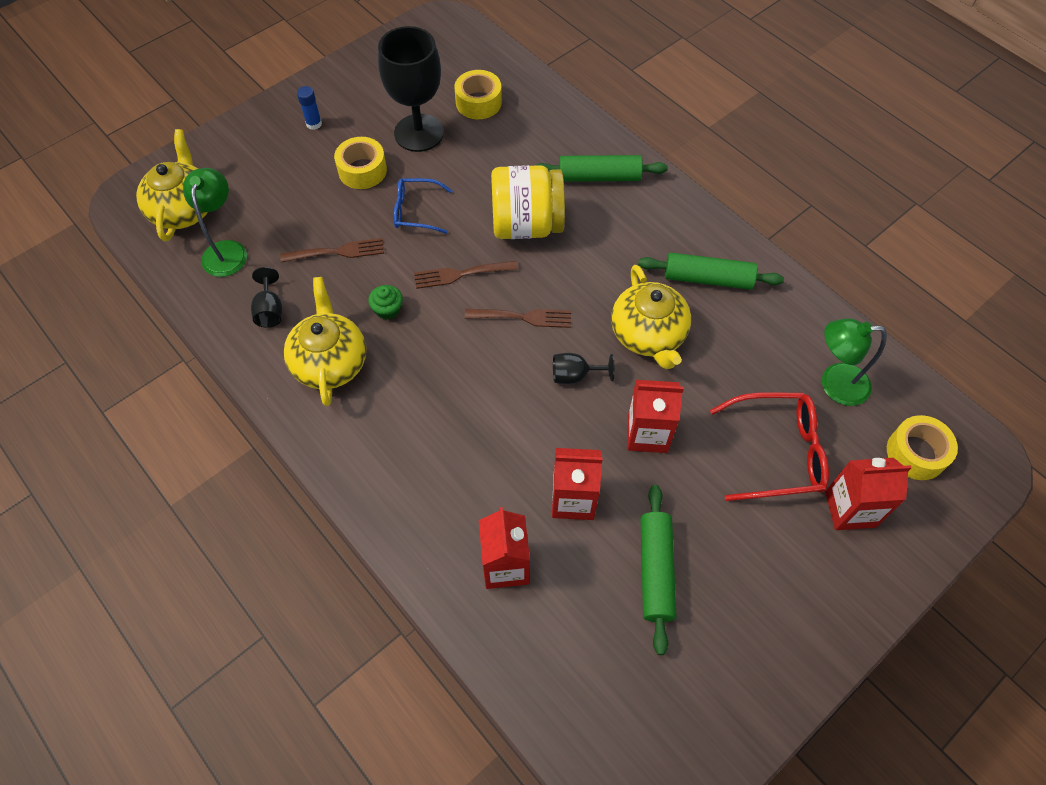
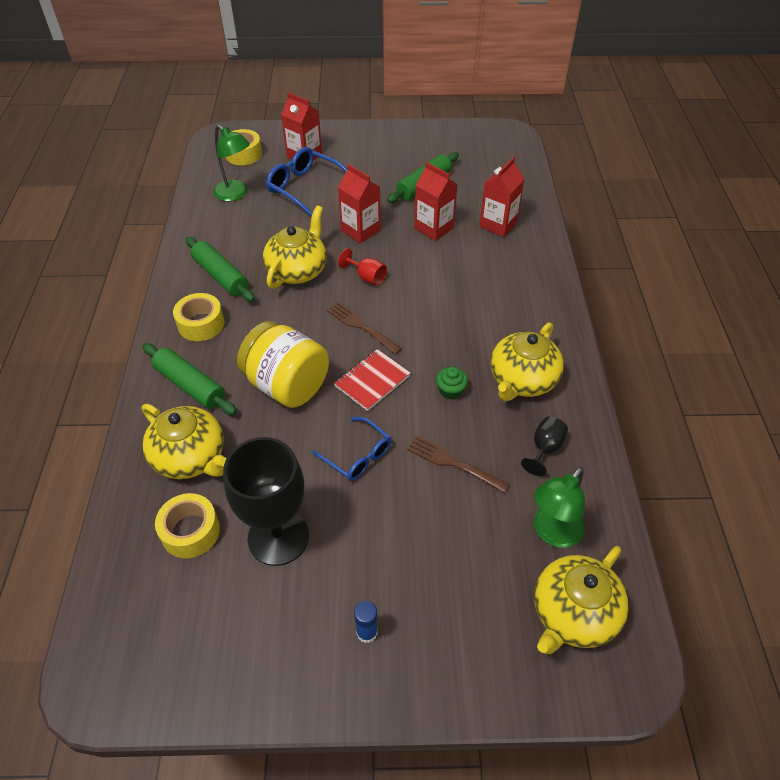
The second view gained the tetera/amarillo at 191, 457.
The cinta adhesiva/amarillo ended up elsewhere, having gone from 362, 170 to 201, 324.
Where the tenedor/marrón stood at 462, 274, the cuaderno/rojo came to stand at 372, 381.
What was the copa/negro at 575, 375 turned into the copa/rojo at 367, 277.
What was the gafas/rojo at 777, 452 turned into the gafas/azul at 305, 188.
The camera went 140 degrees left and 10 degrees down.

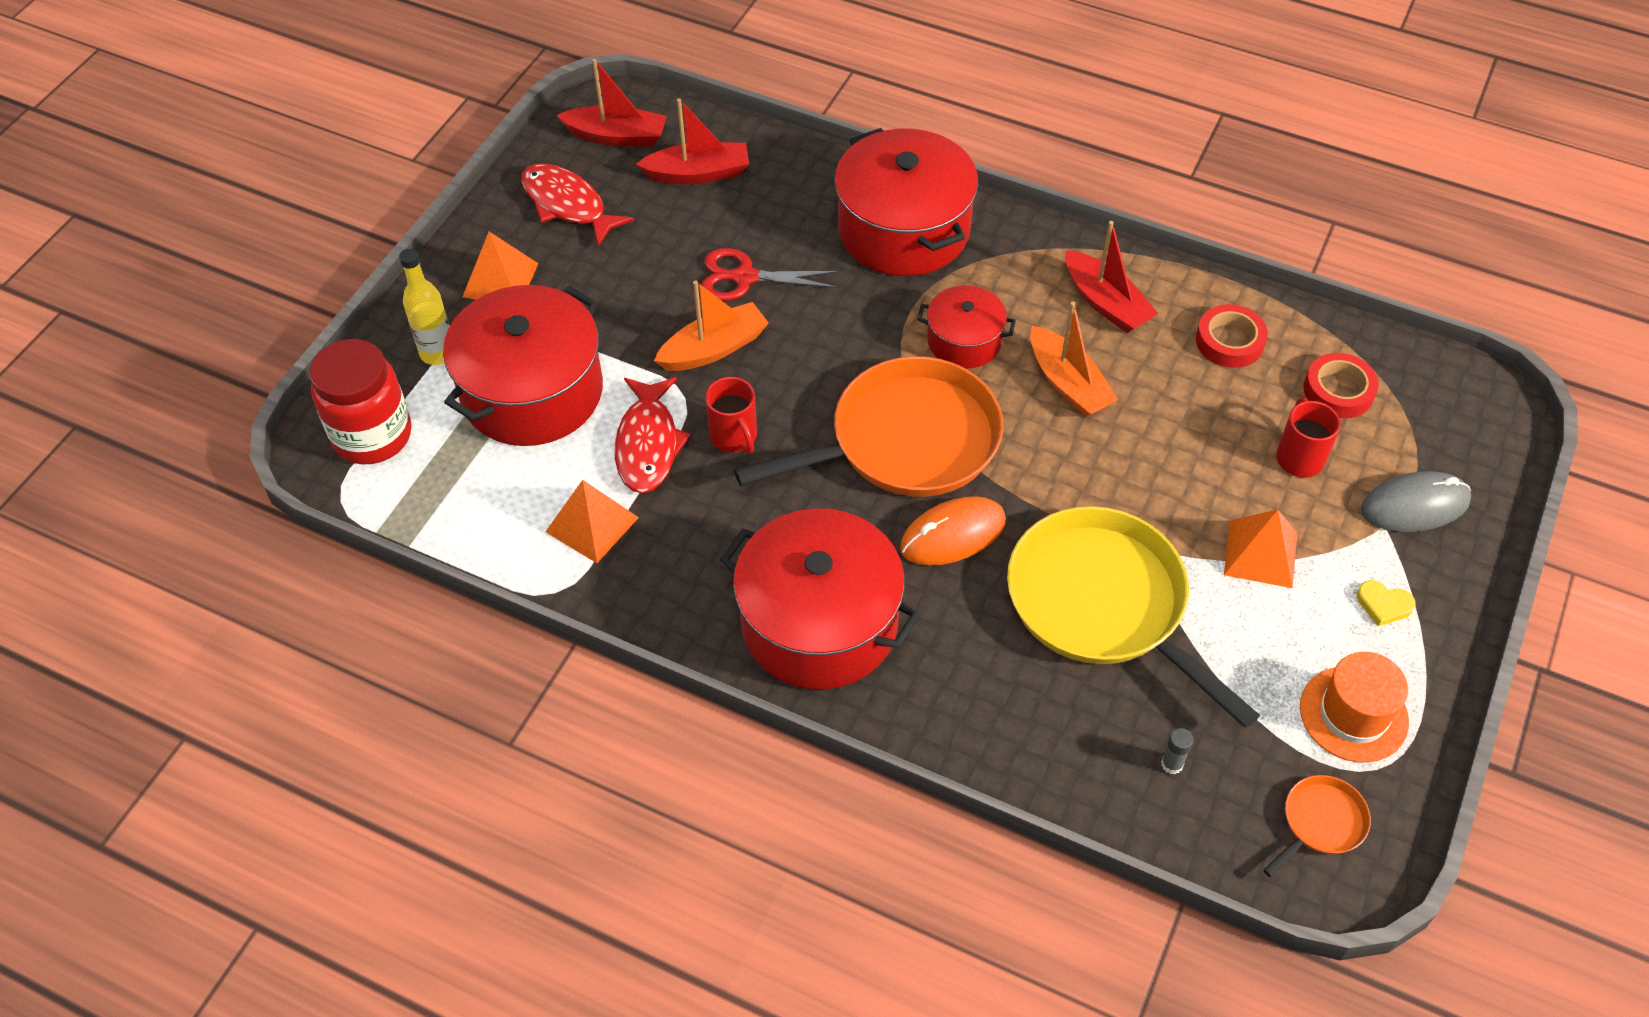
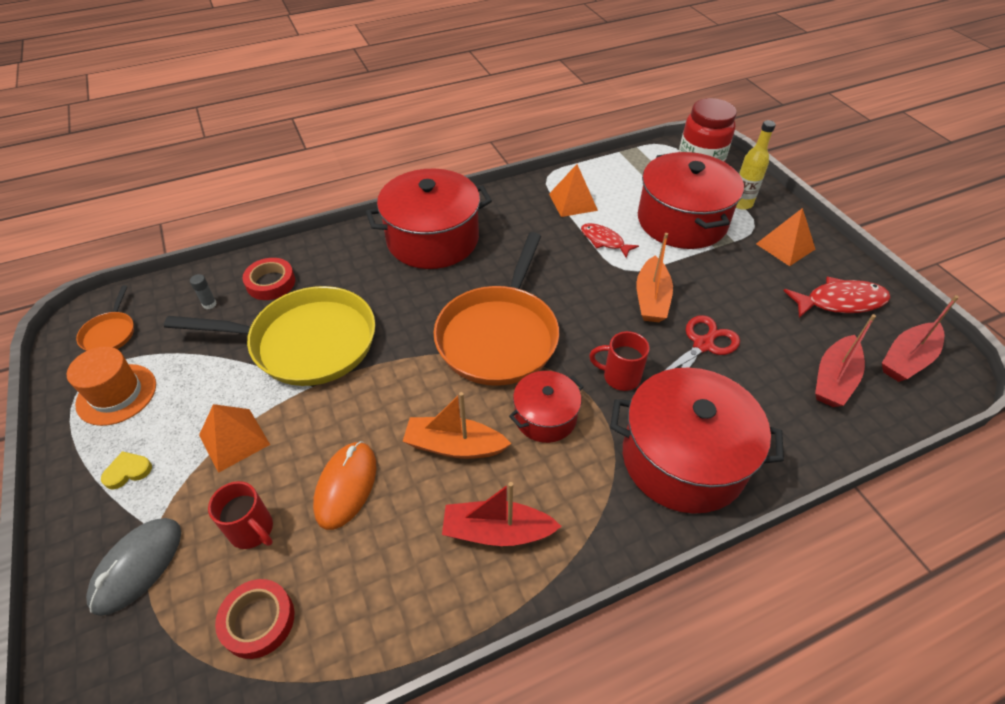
The taza/rojo ended up elsewhere, having gone from 734, 437 to 620, 377.
The ratón/naranja ended up elsewhere, having gone from 953, 534 to 346, 486.
The cinta adhesiva/rojo ended up elsewhere, having gone from 1229, 341 to 271, 283.
The size of the pez/rojo at 648, 444 changed by a factor of 0.65.
The camera went 130 degrees right and 5 degrees down.

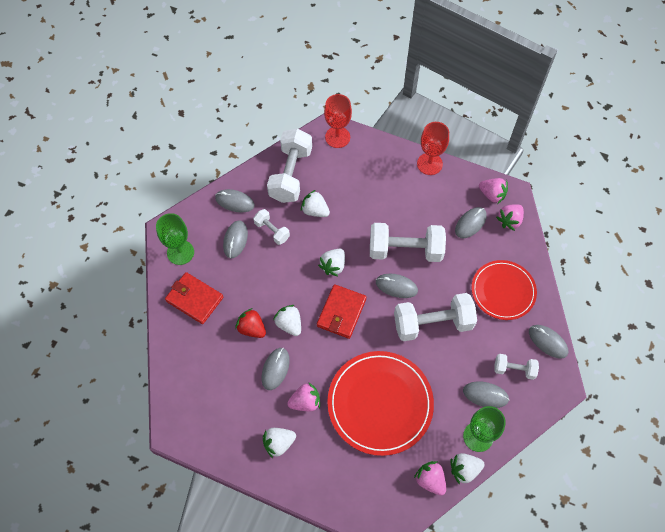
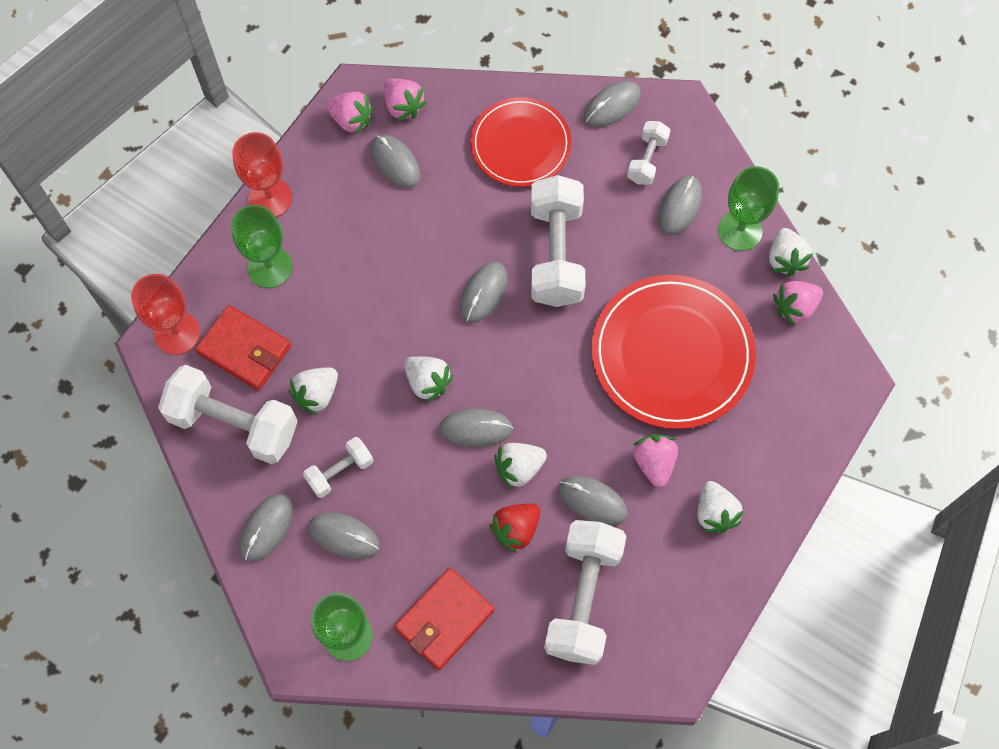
The second view gained the copa/verde at 270, 267.
The second view gained the ratón/gris at 476, 428.
The cartera/rojo ended up elsewhere, having gone from 341, 312 to 244, 349.
The mancuerna/blanco ended up elsewhere, having gone from 405, 250 to 583, 598.
The fresa/rosa at 492, 195 ended up facing another way, 75 degrees clockwise from before.
The camera went 80 degrees left and 5 degrees up.

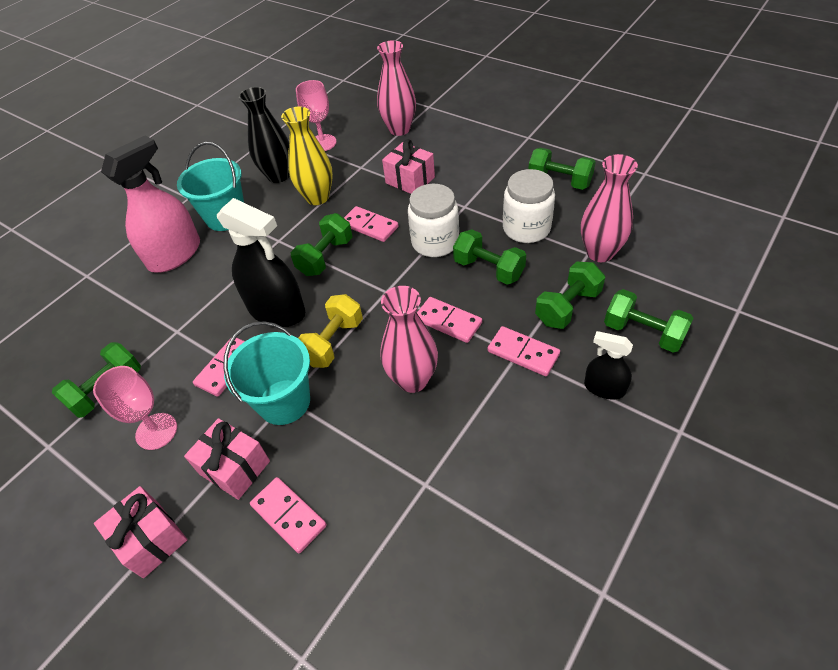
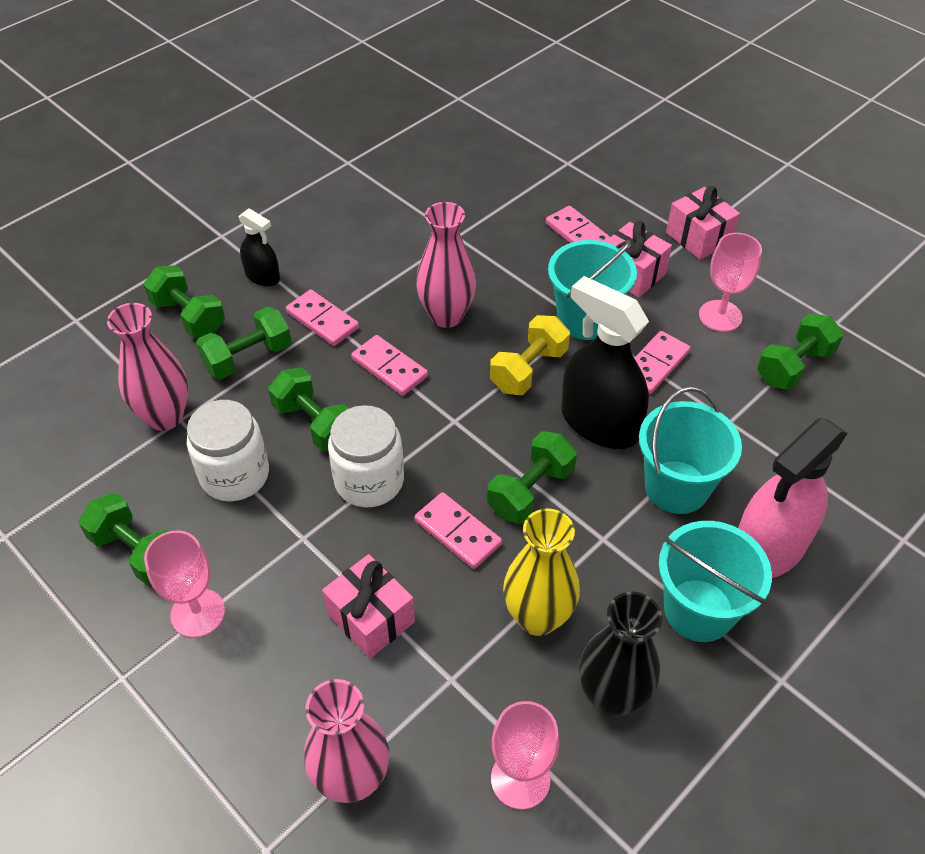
The second view gained the copa/rosa at 198, 613.
The second view gained the balde/turquesa at 676, 487.
The camera went 175 degrees left and 0 degrees up.

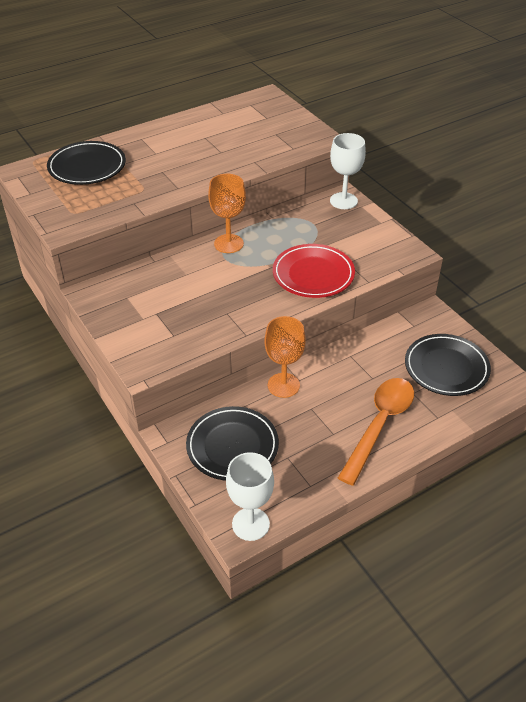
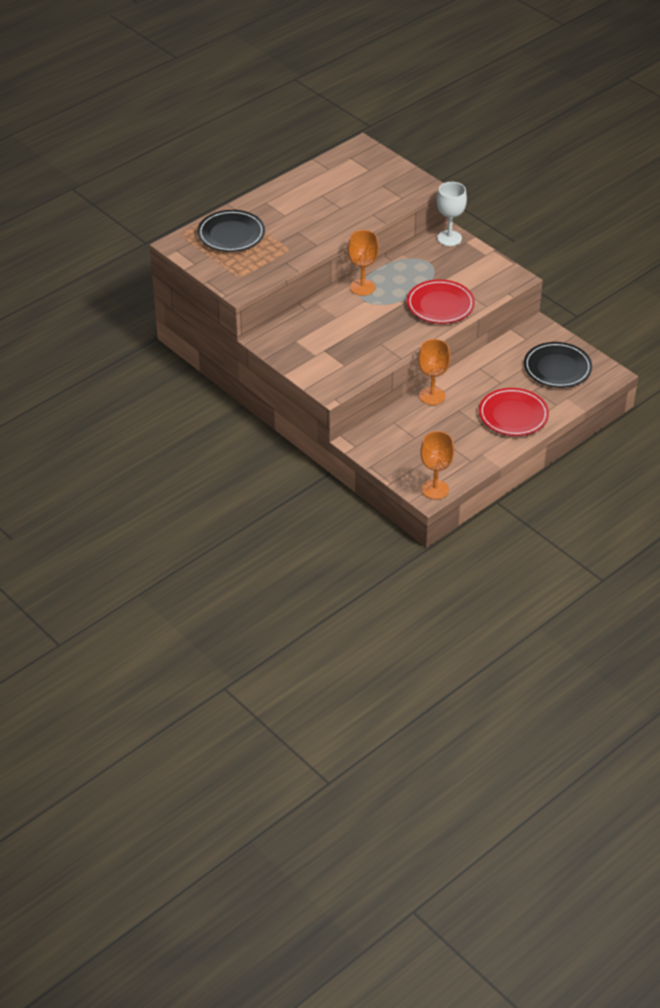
The second view lost the plato/negro at 232, 446.
Where the cuchara/naranja stood at 379, 425, the plato/rojo came to stand at 513, 415.
What was the copa/blanco at 250, 524 turned into the copa/naranja at 435, 489.
The camera went 10 degrees left and 0 degrees up.

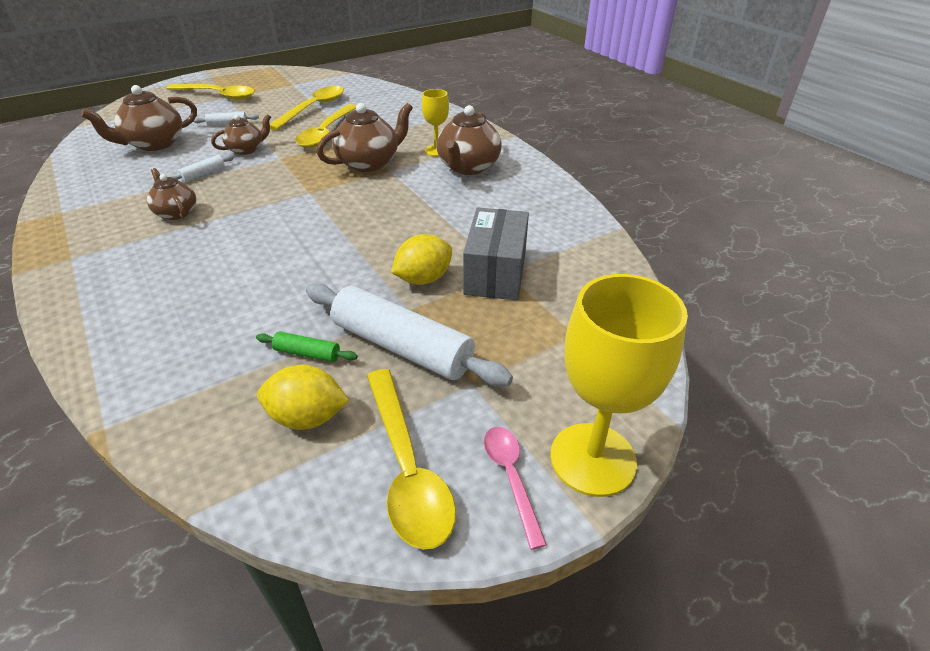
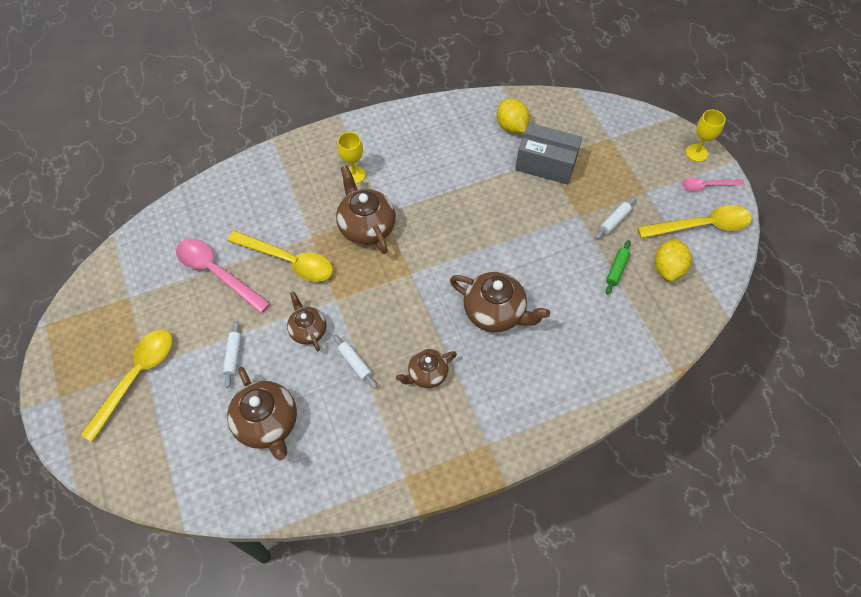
The limón/amarillo ended up elsewhere, having gone from 423, 279 to 511, 126.
The tetera/marrón ended up elsewhere, having gone from 468, 167 to 495, 312.
What was the cuchara/amarillo at 313, 108 turned into the cuchara/rosa at 217, 273.
The size of the rodillo/blanco at 402, 347 changed by a factor of 0.44.
The size of the copa/amarillo at 593, 459 changed by a factor of 0.54.
The camera went 80 degrees left and 20 degrees up.

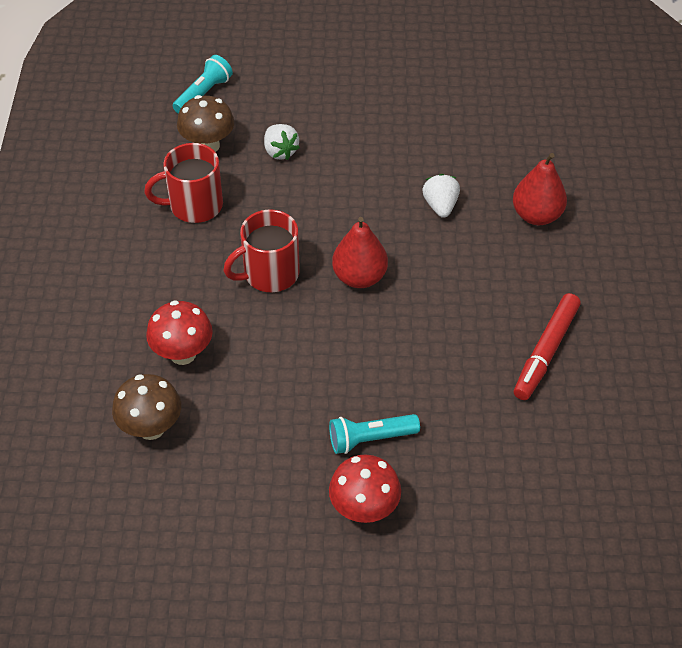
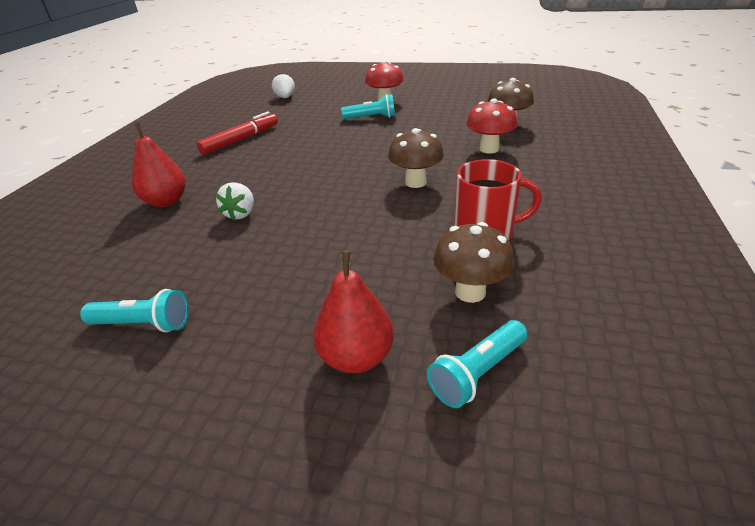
The second view gained the lámpara de mano/turquesa at 143, 324.
The fresa/blanco ended up elsewhere, having gone from 280, 151 to 285, 97.
The pera/rojo ended up elsewhere, having gone from 359, 277 to 356, 357.
Where the taza/rojo stood at 269, 274, the seta/marrón came to stand at 415, 182.
The camera went 165 degrees left and 15 degrees down.

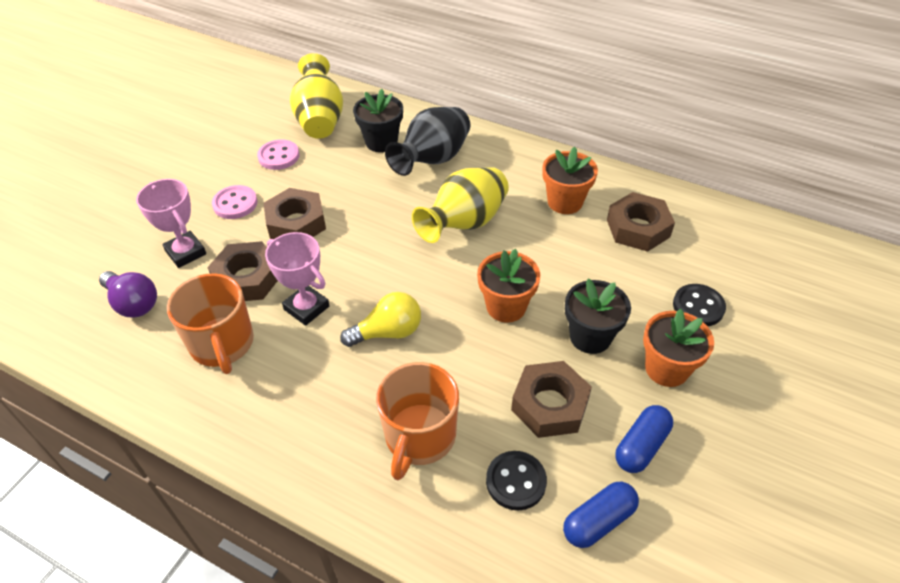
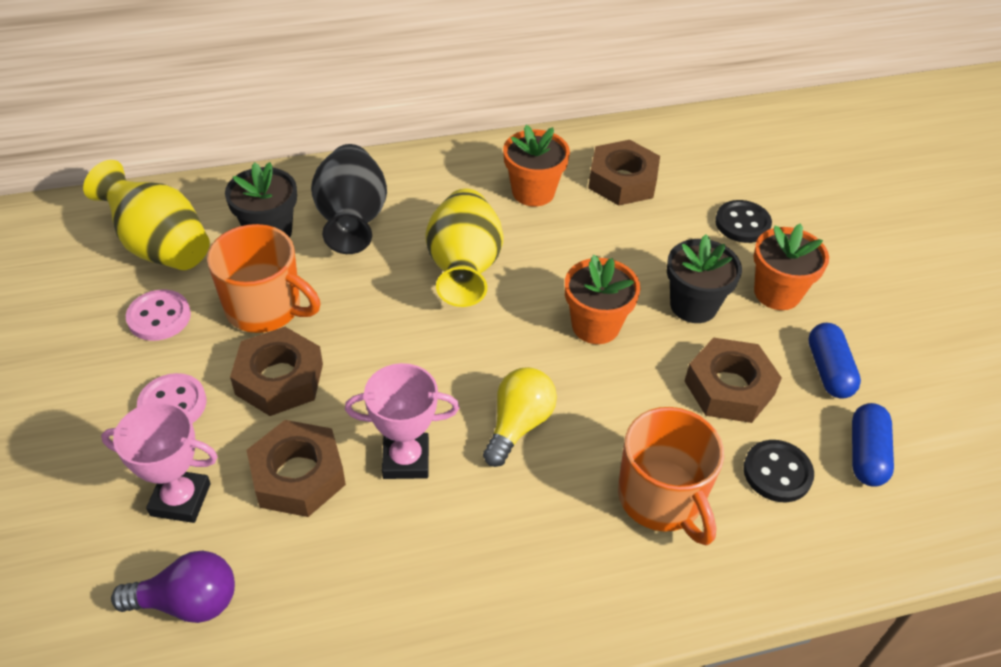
The taza/naranja ended up elsewhere, having gone from 222, 344 to 265, 308.
The camera went 45 degrees left and 0 degrees up.

